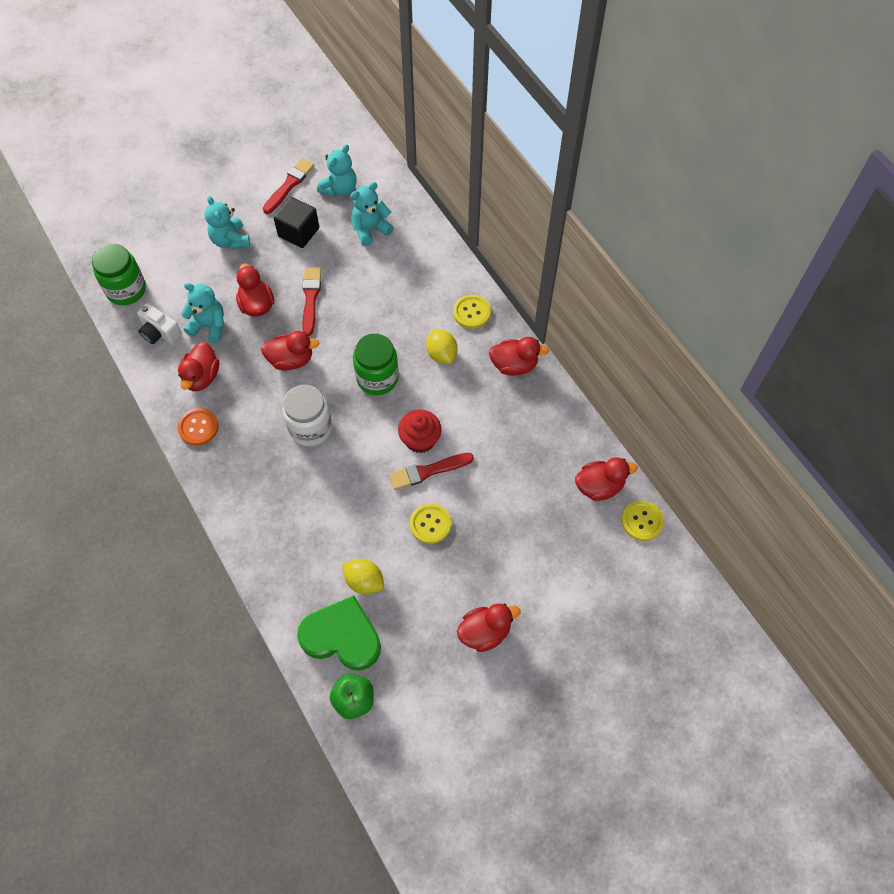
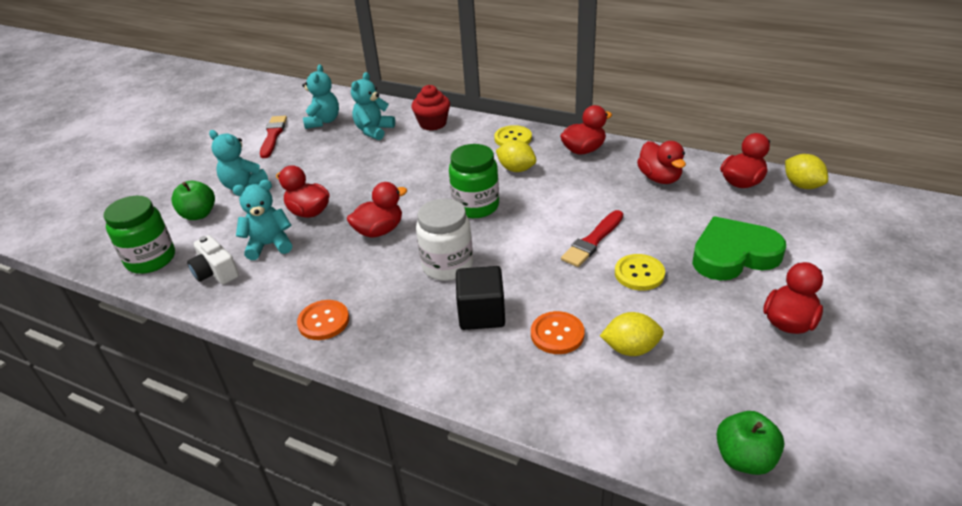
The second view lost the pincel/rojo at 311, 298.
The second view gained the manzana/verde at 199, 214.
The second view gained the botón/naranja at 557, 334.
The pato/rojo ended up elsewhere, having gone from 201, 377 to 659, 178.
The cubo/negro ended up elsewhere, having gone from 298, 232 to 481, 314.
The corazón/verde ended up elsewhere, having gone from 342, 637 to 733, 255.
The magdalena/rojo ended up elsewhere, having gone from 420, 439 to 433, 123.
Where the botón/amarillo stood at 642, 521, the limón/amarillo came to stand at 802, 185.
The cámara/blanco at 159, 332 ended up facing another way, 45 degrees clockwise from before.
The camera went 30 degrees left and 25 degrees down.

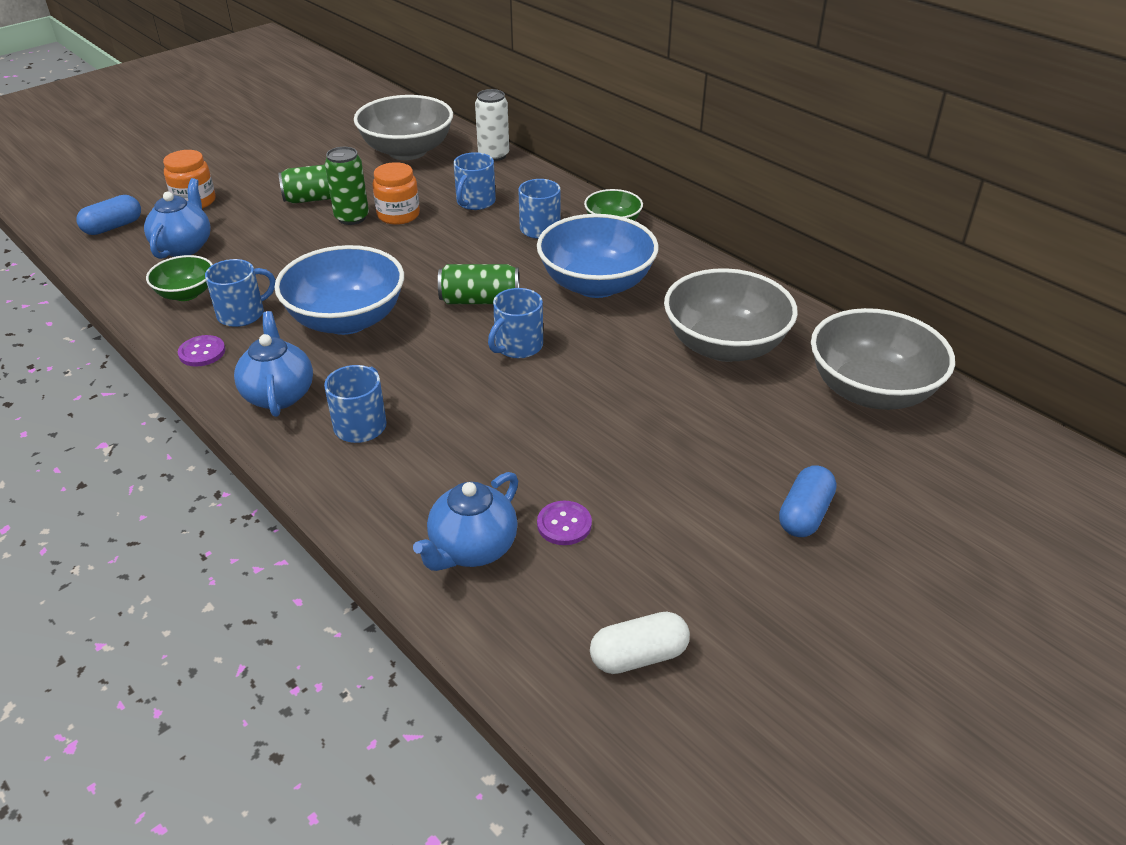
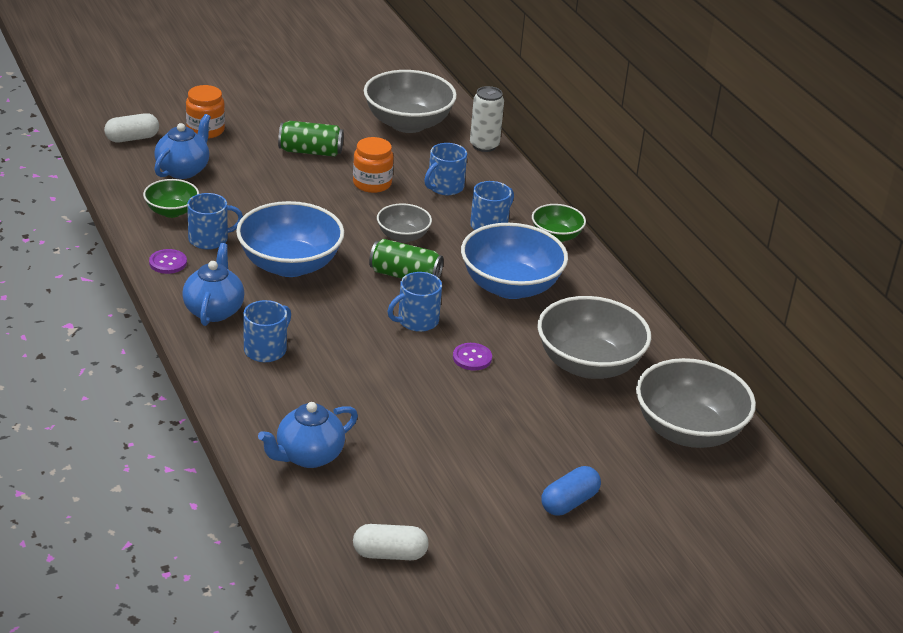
The second view lost the lata/verde at 352, 218.
The second view gained the cuenco/gris at 403, 236.
The botón/morado ended up elsewhere, having gone from 564, 524 to 472, 358.
What was the cápsula/azul at 113, 227 turned into the cápsula/blanco at 132, 138.
The camera went 15 degrees right and 5 degrees down.

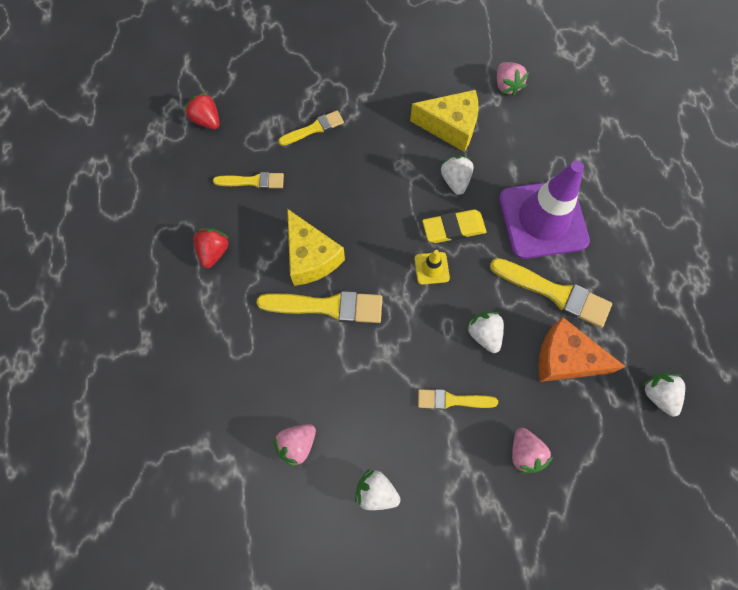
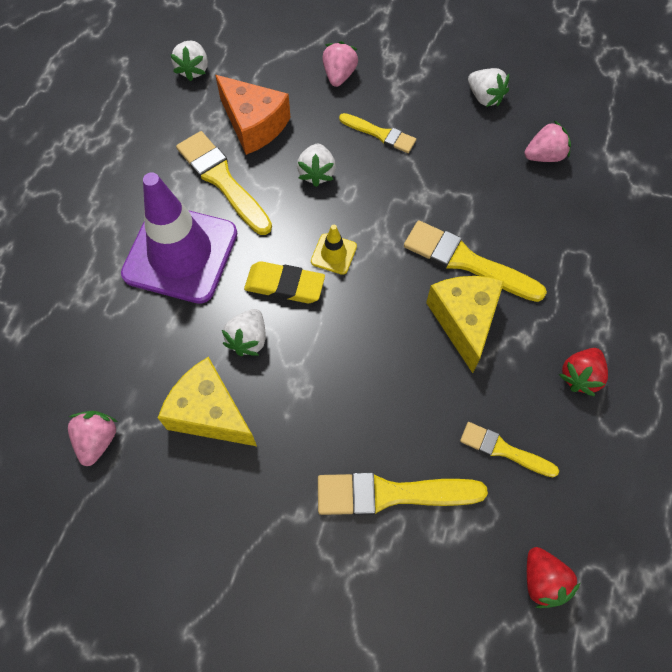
The size of the pincel/amarillo at 314, 129 changed by a factor of 1.65.
The camera went 155 degrees left and 5 degrees down.

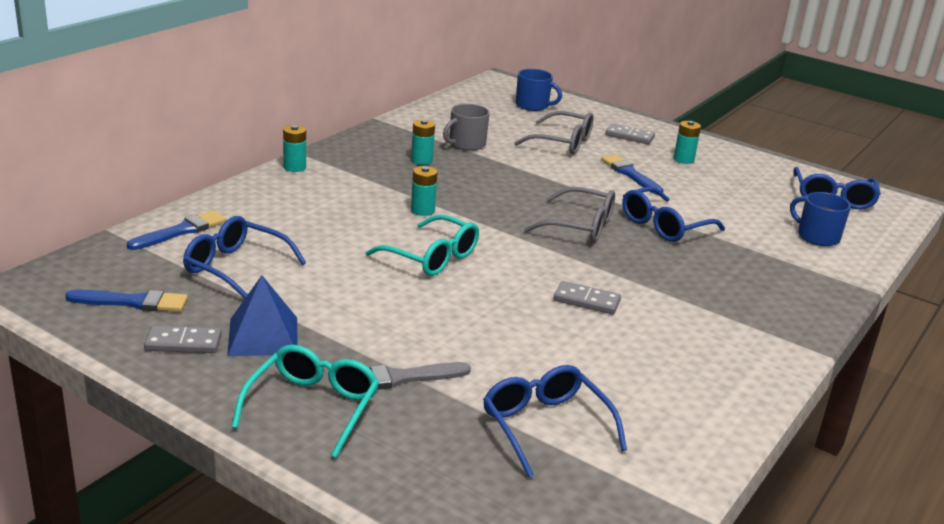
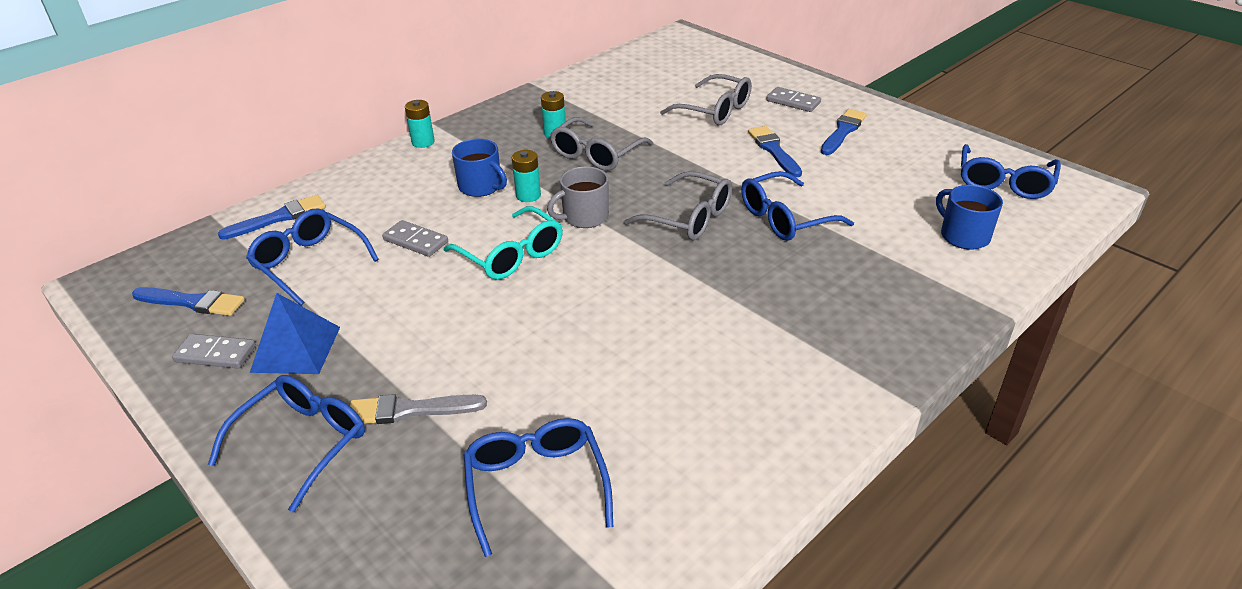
The second view gained the gafas/gris at 596, 154.
The taza/gris ended up elsewhere, having gone from 466, 144 to 584, 217.
The taza/azul ended up elsewhere, having gone from 533, 105 to 481, 187.
The ficha de dominó/gris ended up elsewhere, having gone from 586, 300 to 416, 241.
Where the pila/turquesa stood at 683, 159, the pincel/azul came to stand at 843, 131.
What was the gafas/turquesa at 313, 407 turned into the gafas/azul at 303, 442.
The camera went 15 degrees right and 10 degrees up.

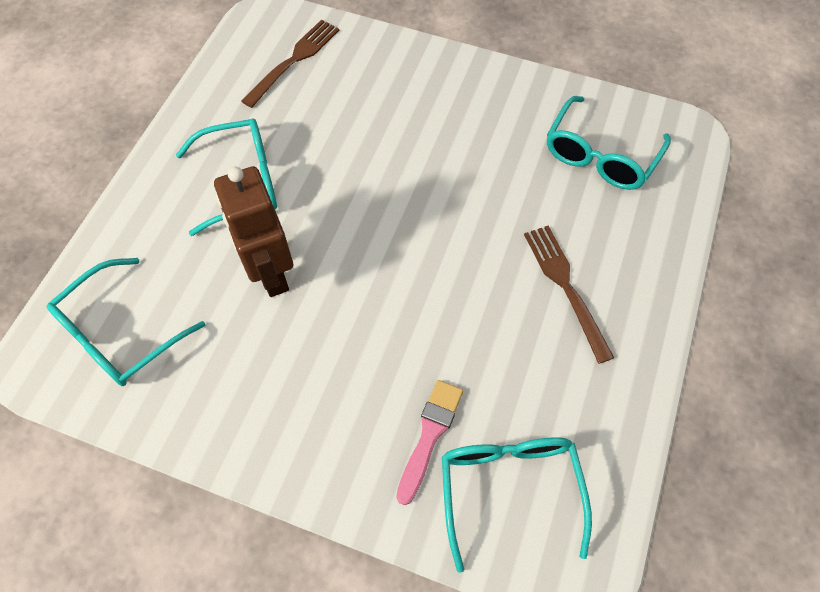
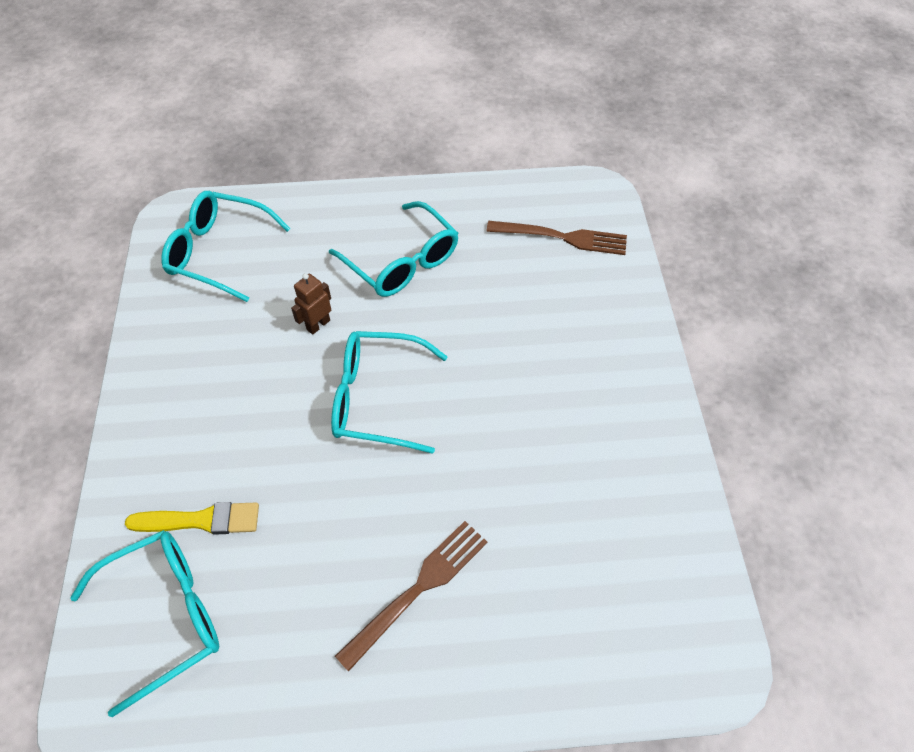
The gafas/turquesa ended up elsewhere, having gone from 600, 155 to 378, 398.
What was the pincel/rosa at 429, 435 turned into the pincel/amarillo at 201, 520.
The size of the robot/marrón at 271, 273 changed by a factor of 0.48.
The camera went 65 degrees right and 5 degrees down.

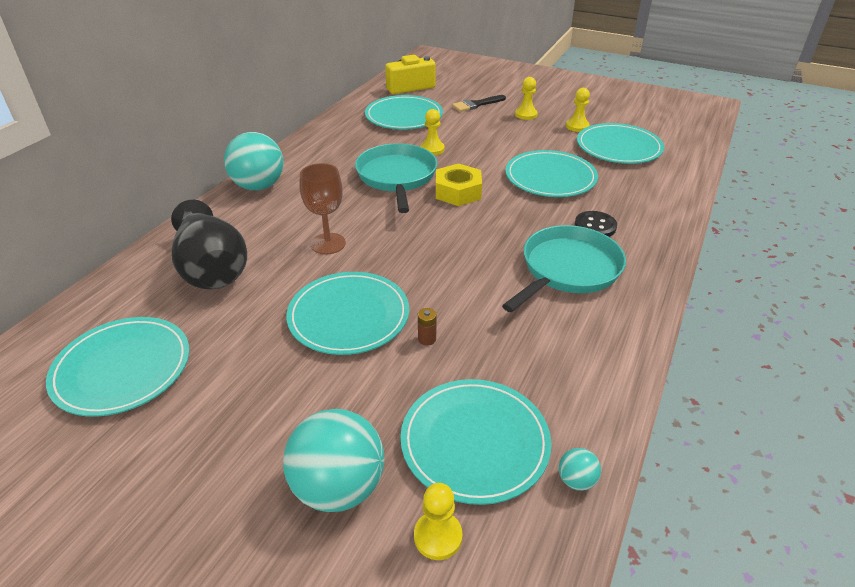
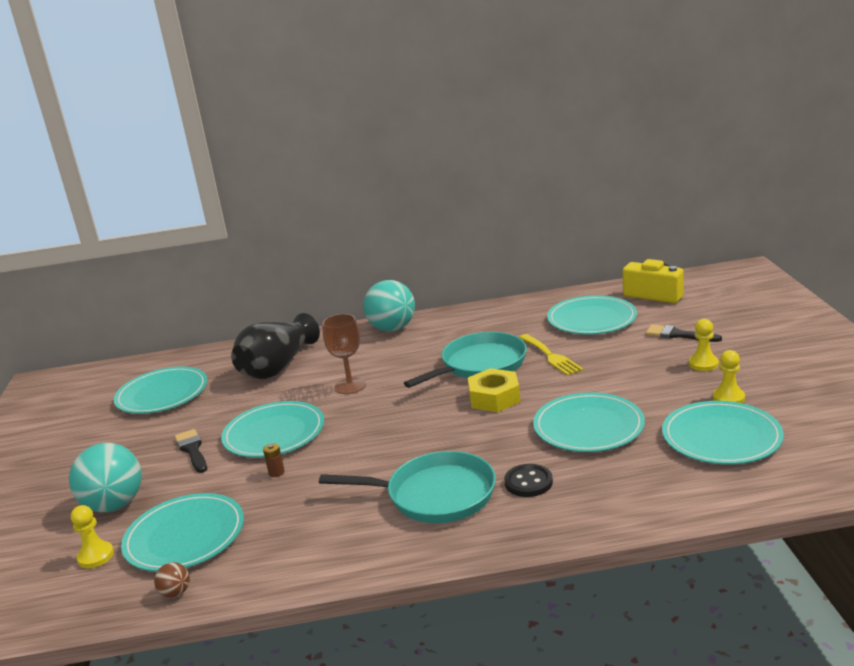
The second view gained the pincel/negro at 192, 450.
Where the peón/amarillo stood at 432, 149, the tenedor/amarillo came to stand at 551, 356.
What was the pelota/turquesa at 576, 480 turned into the pelota/marrón at 176, 593.
The camera went 60 degrees right and 15 degrees down.

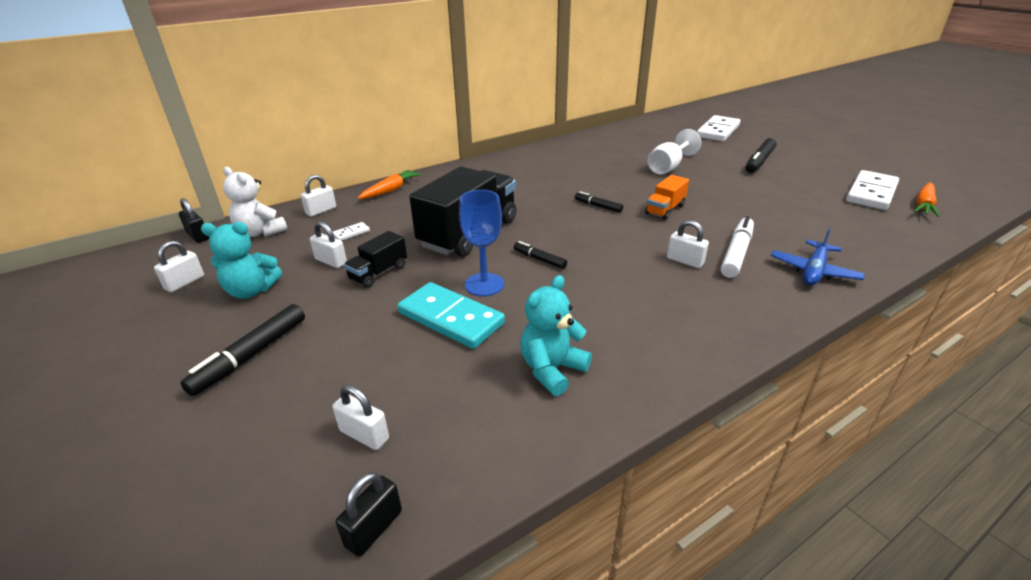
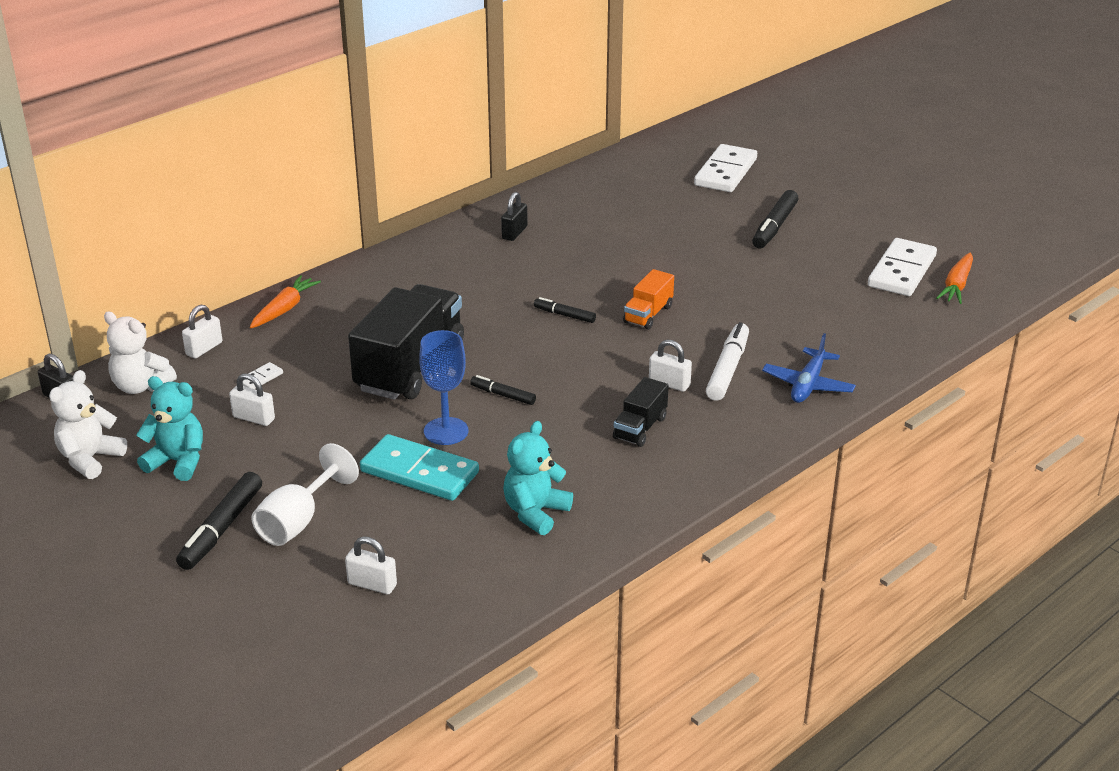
The candado/negro ended up elsewhere, having gone from 374, 528 to 514, 233.
The camión/negro ended up elsewhere, having gone from 378, 273 to 640, 428.
The copa/blanco ended up elsewhere, having gone from 668, 167 to 298, 521.
Where the candado/blanco stood at 185, 282, the osito/blanco came to stand at 90, 459.
The osito/turquesa at 251, 291 ended up facing another way, 150 degrees counterclockwise from before.
The camera went 10 degrees left and 0 degrees up.

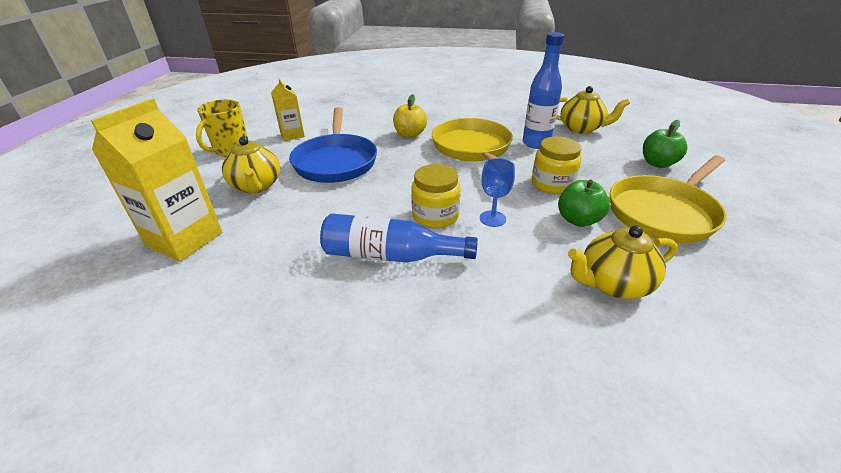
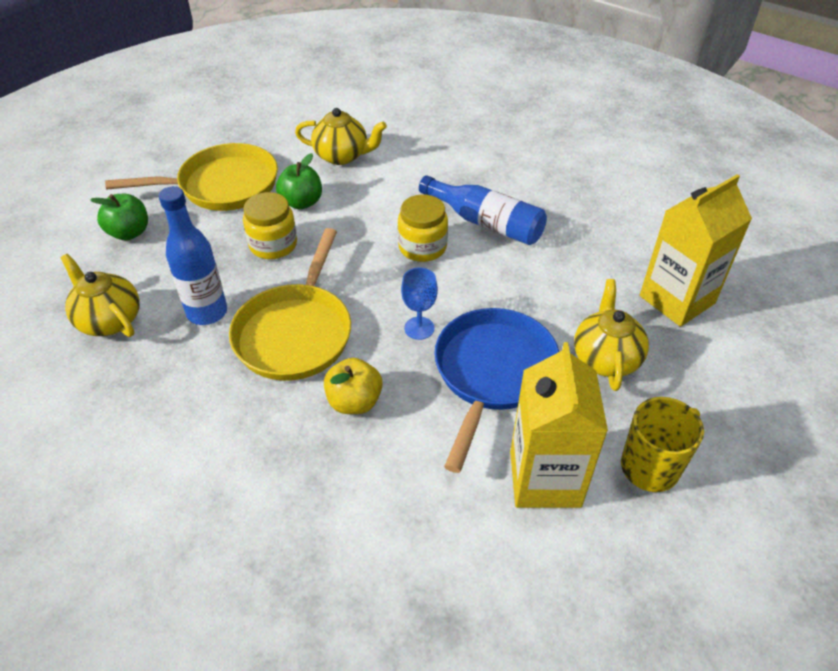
The copa/azul ended up elsewhere, having gone from 492, 218 to 419, 328.
The size of the cartón de leche/amarillo at 292, 135 changed by a factor of 1.74.
The camera went 155 degrees left and 10 degrees up.

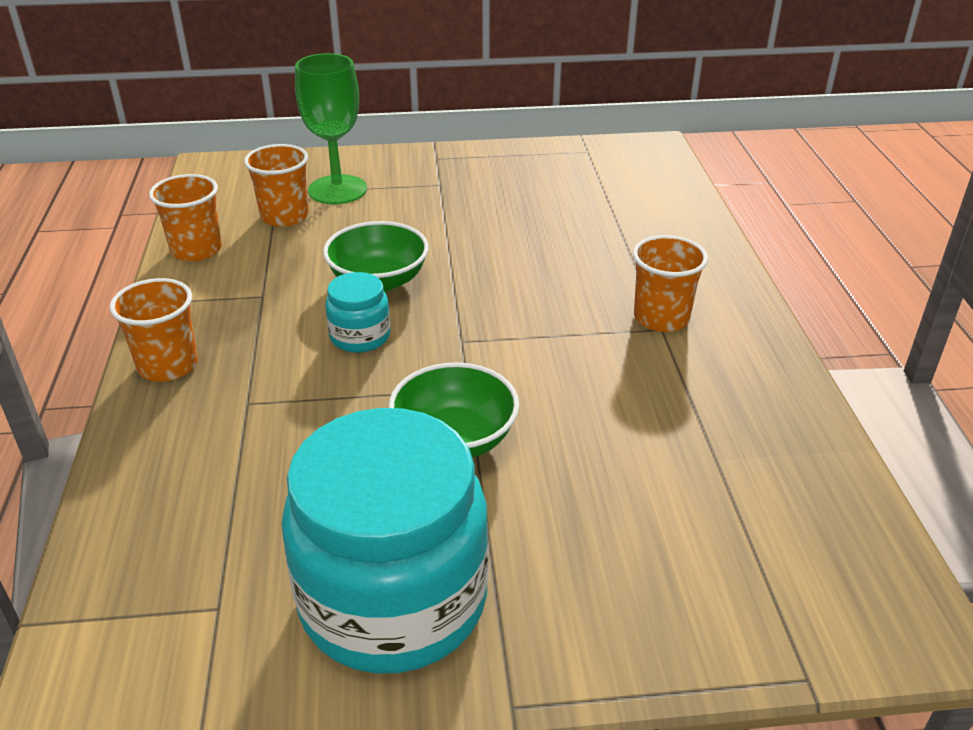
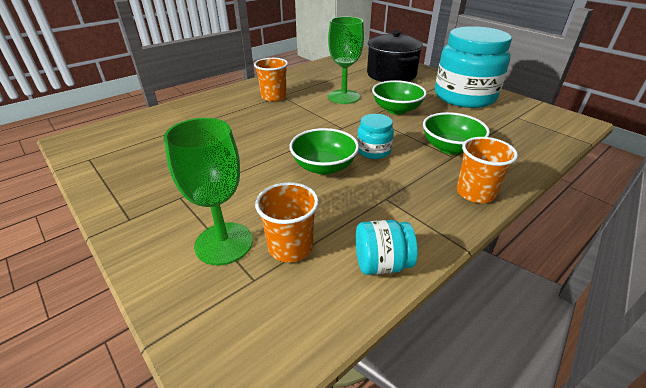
The second view gained the copa/verde at 343, 97.
The second view gained the olla/negro at 391, 74.
The second view gained the cuenco/verde at 450, 148.
Where the vaso/naranja stood at 196, 250, the tarro/turquesa came to stand at 381, 264.
The camera went 125 degrees left and 0 degrees up.

